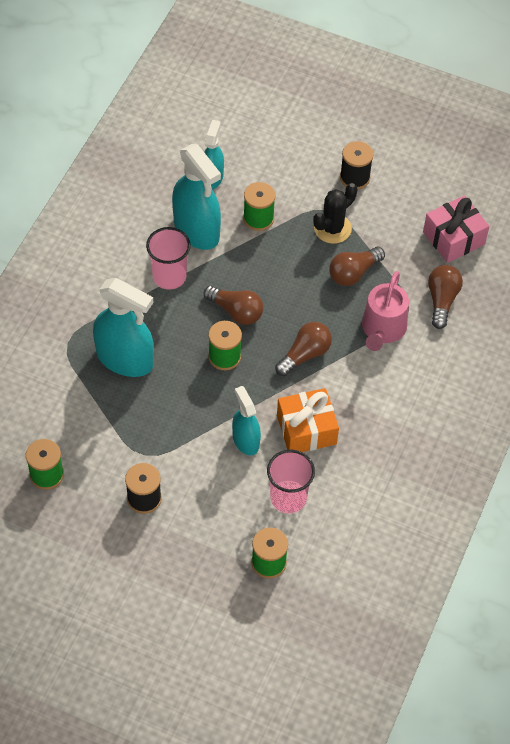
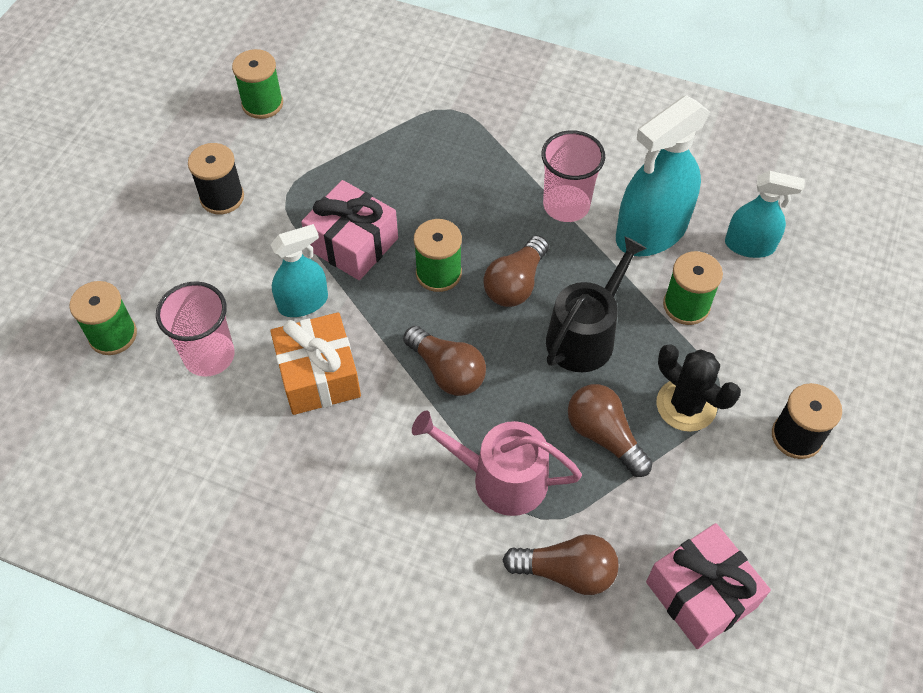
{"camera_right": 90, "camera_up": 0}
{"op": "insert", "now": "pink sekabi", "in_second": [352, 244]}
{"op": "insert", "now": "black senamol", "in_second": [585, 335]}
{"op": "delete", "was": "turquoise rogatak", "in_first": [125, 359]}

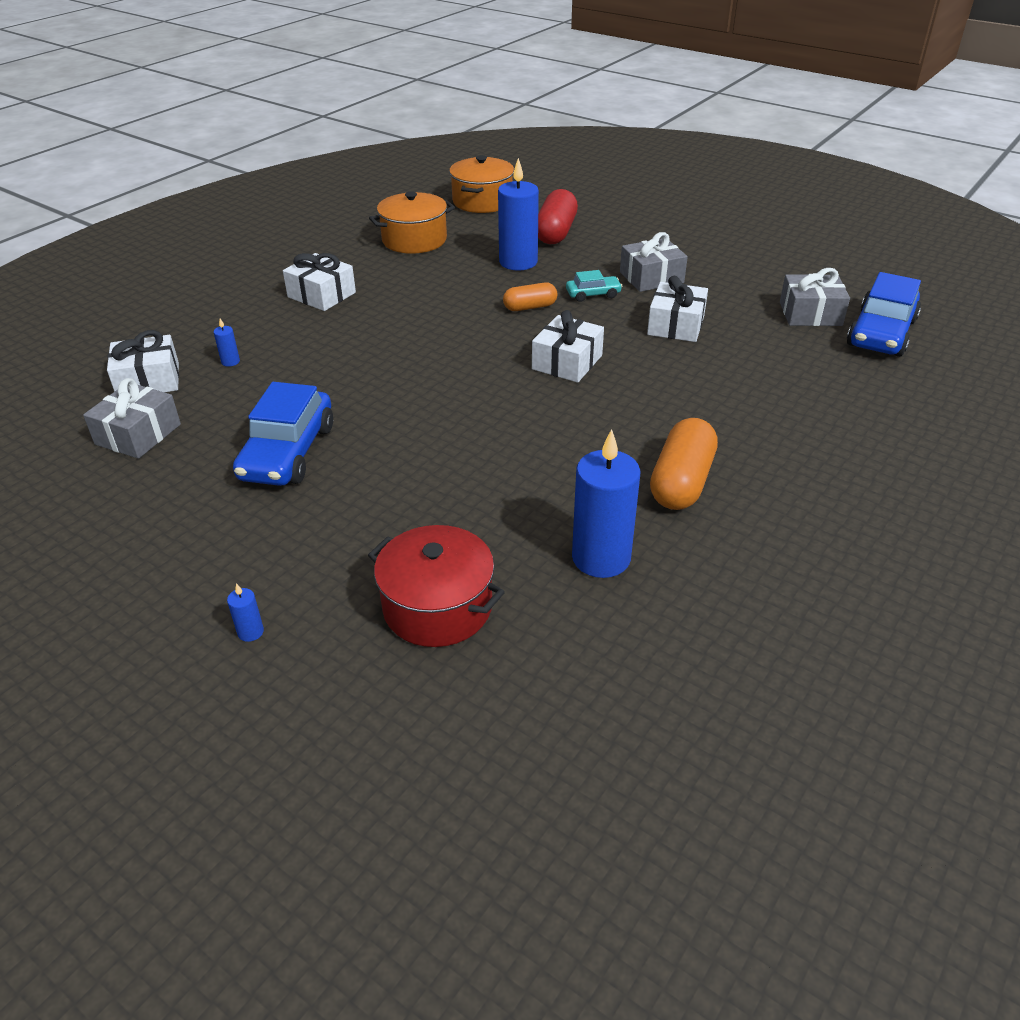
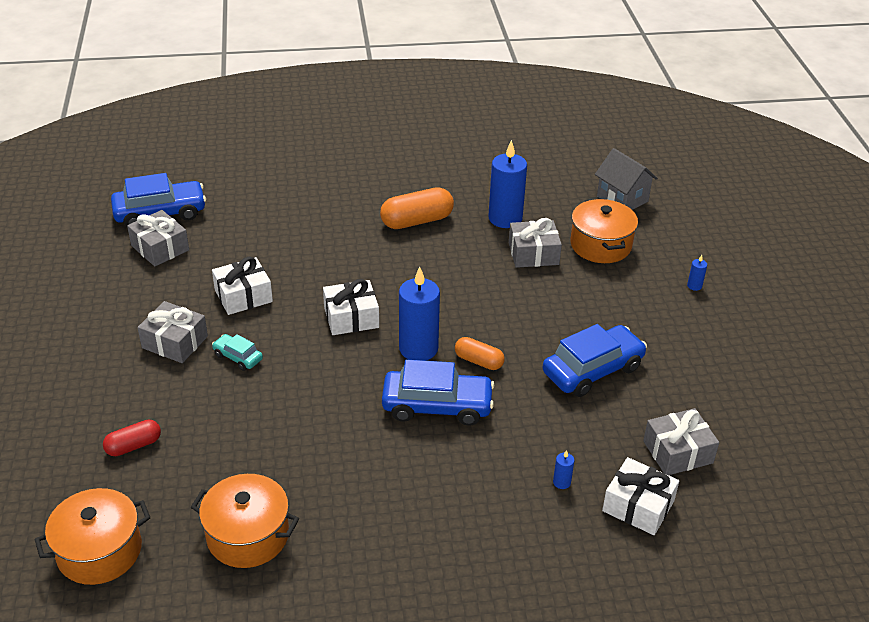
{"camera_right": -135, "camera_up": 0}
{"op": "resize", "was": "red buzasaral", "in_first": [555, 232], "in_second": [133, 446], "ratio": 0.6}
{"op": "insert", "now": "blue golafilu", "in_second": [437, 406]}
{"op": "move", "was": "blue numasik", "in_first": [518, 262], "in_second": [418, 348]}
{"op": "move", "was": "orange buzasaral", "in_first": [530, 307], "in_second": [479, 361]}
{"op": "insert", "now": "grey sekabi", "in_second": [533, 254]}
{"op": "recolor", "was": "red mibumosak", "now": "orange mibumosak", "in_first": [437, 607], "in_second": [600, 245]}
{"op": "insert", "now": "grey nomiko", "in_second": [622, 199]}
{"op": "delete", "was": "white sekabi", "in_first": [321, 295]}

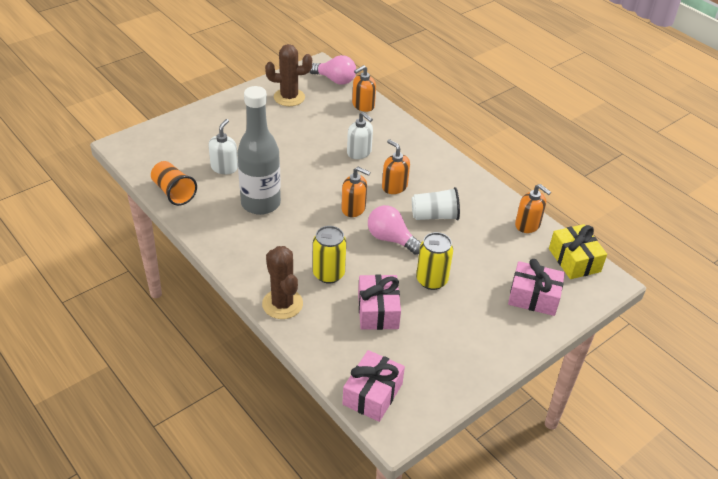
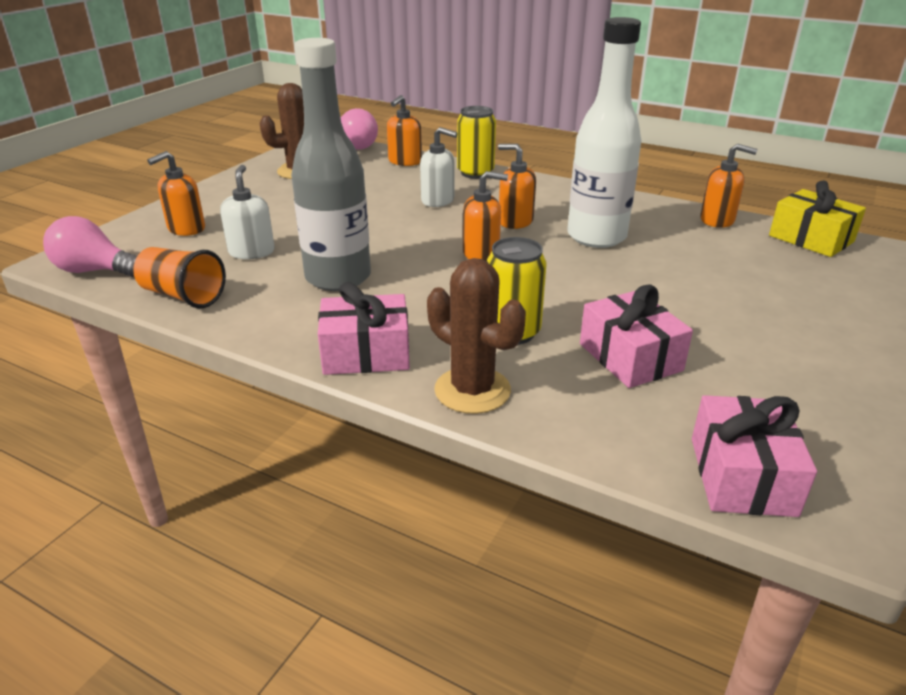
{"camera_right": -20, "camera_up": -10}
{"op": "move", "was": "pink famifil", "in_first": [391, 239], "in_second": [95, 271]}
{"op": "insert", "now": "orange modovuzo", "in_second": [186, 229]}
{"op": "move", "was": "pink sekabi", "in_first": [533, 297], "in_second": [366, 353]}
{"op": "move", "was": "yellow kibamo", "in_first": [431, 280], "in_second": [475, 173]}
{"op": "replace", "was": "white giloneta", "now": "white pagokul", "in_first": [434, 216], "in_second": [596, 237]}

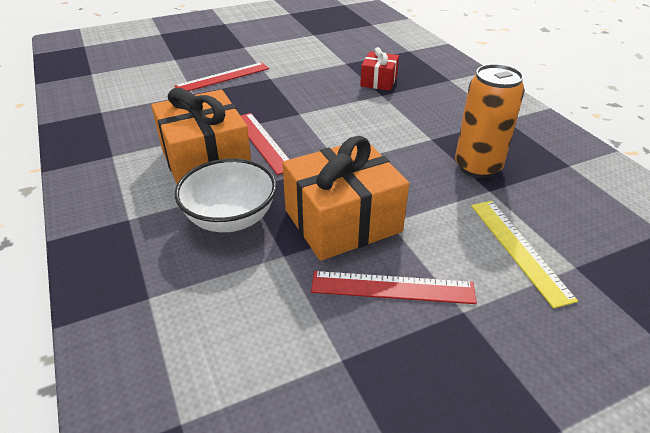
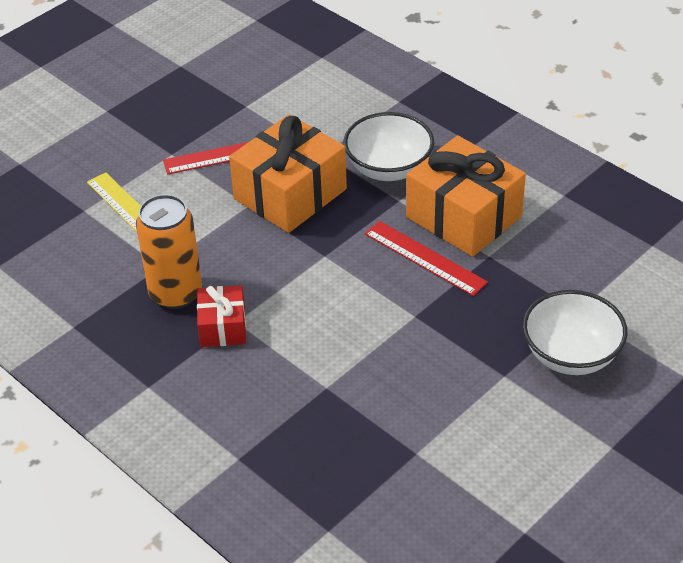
{"camera_right": 160, "camera_up": 5}
{"op": "move", "was": "red sekabi", "in_first": [379, 81], "in_second": [223, 327]}
{"op": "replace", "was": "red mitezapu", "now": "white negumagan", "in_first": [223, 77], "in_second": [571, 355]}

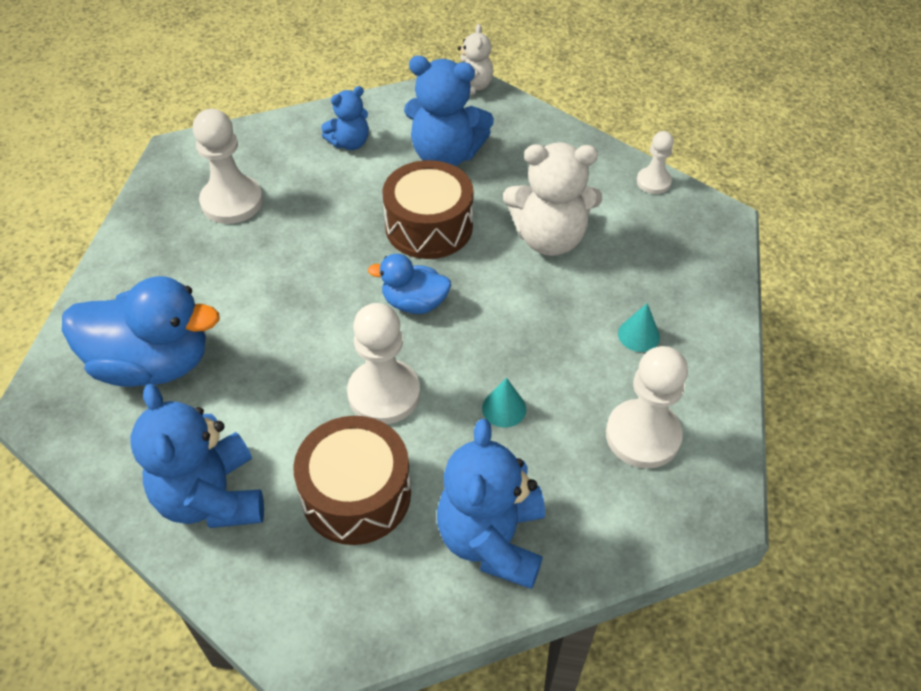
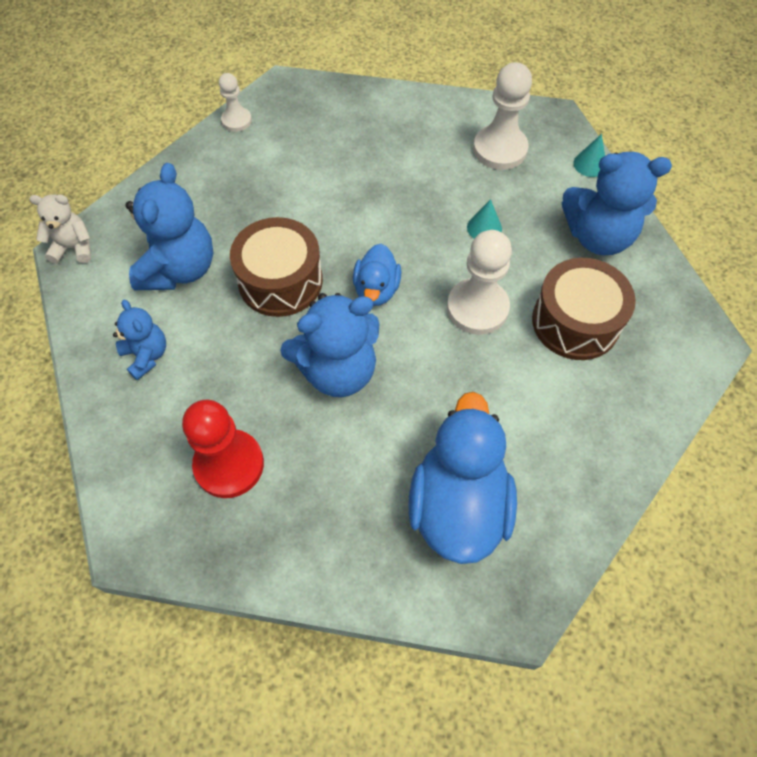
{"camera_right": -90, "camera_up": 10}
{"op": "recolor", "was": "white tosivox", "now": "red tosivox", "in_first": [232, 202], "in_second": [229, 464]}
{"op": "move", "was": "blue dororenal", "in_first": [211, 497], "in_second": [337, 370]}
{"op": "move", "was": "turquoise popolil", "in_first": [638, 335], "in_second": [590, 164]}
{"op": "delete", "was": "white dororenal", "in_first": [549, 238]}

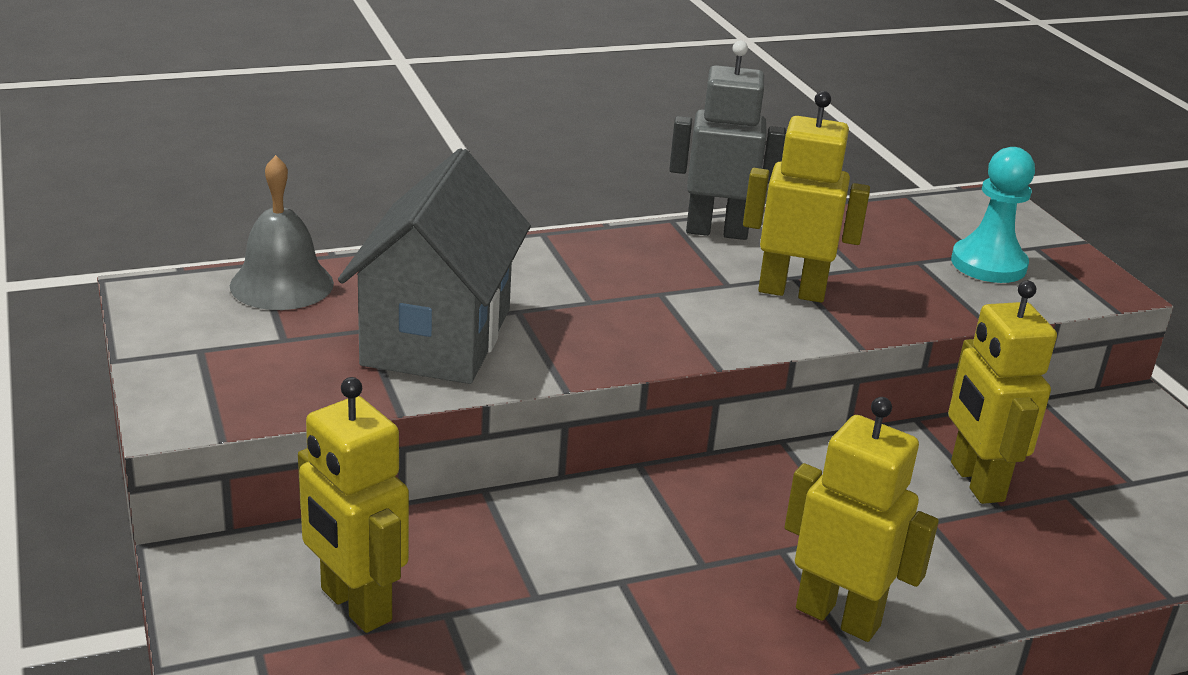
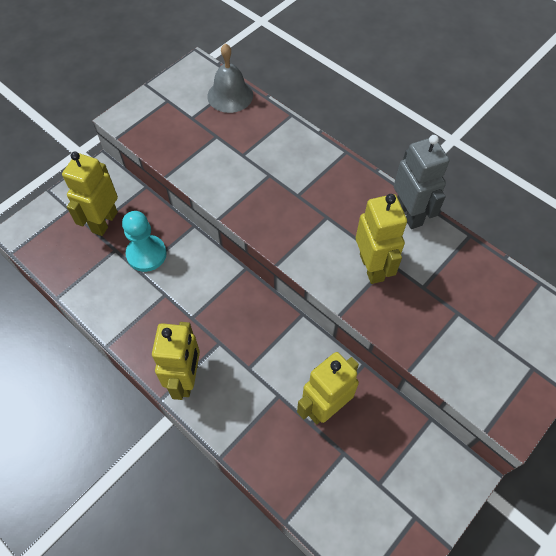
{"camera_right": 65, "camera_up": 30}
{"op": "move", "was": "turquoise tosivox", "in_first": [988, 264], "in_second": [146, 254]}
{"op": "delete", "was": "grey nomiko", "in_first": [437, 337]}

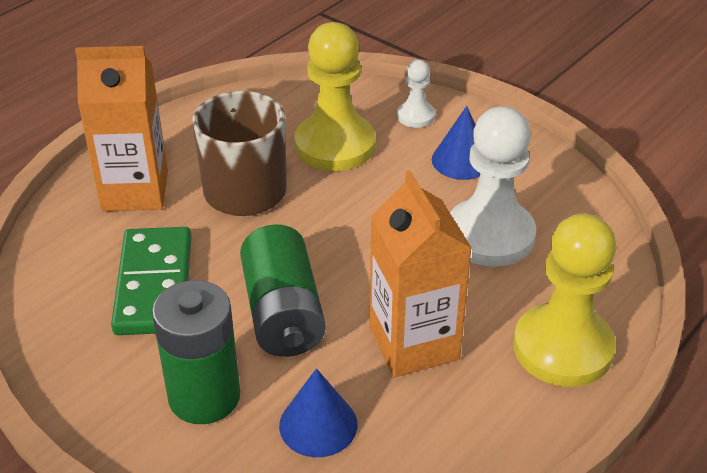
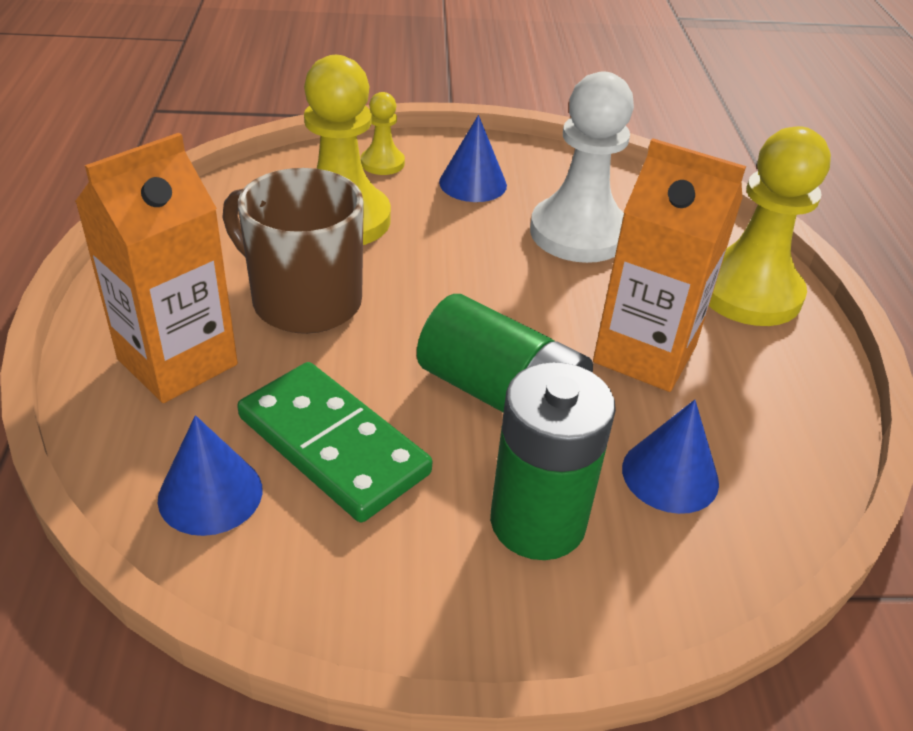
{"camera_right": -45, "camera_up": 0}
{"op": "insert", "now": "blue popolil", "in_second": [210, 494]}
{"op": "recolor", "was": "white tosivox", "now": "yellow tosivox", "in_first": [415, 116], "in_second": [382, 163]}

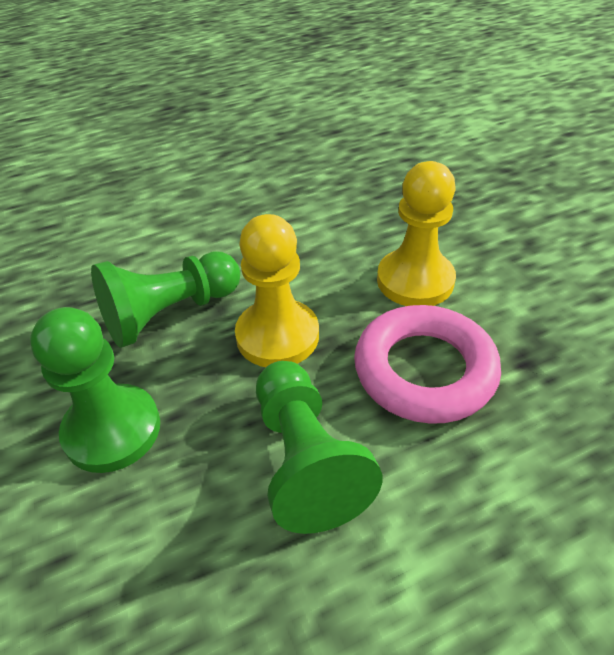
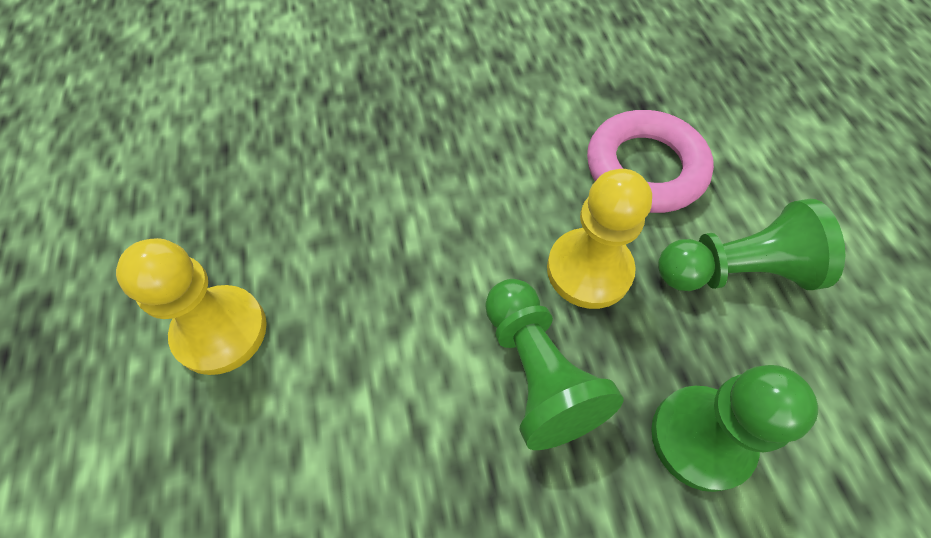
{"camera_right": -80, "camera_up": 15}
{"op": "move", "was": "yellow tosivox", "in_first": [415, 280], "in_second": [221, 331]}

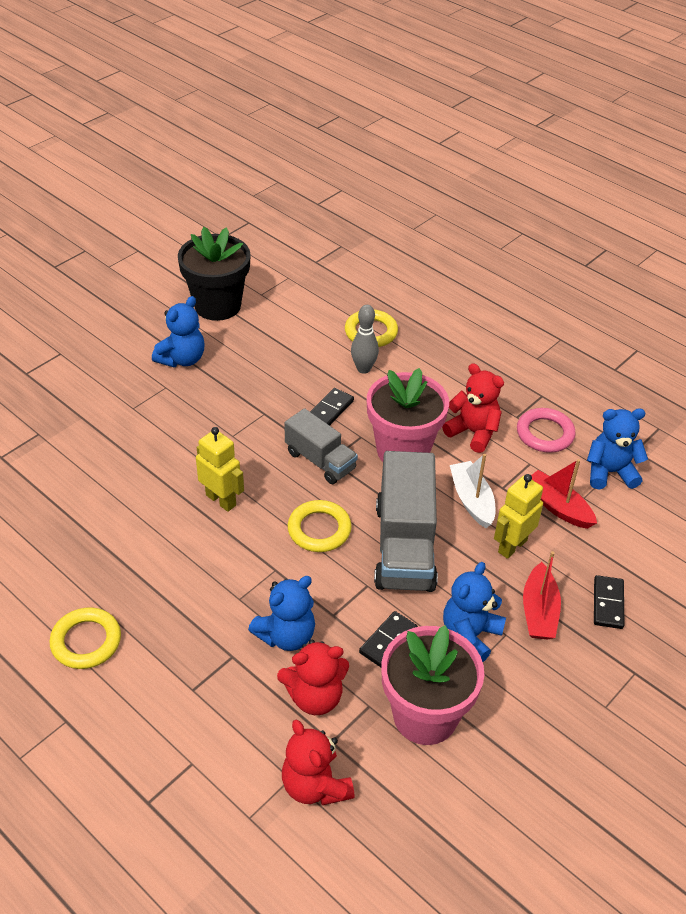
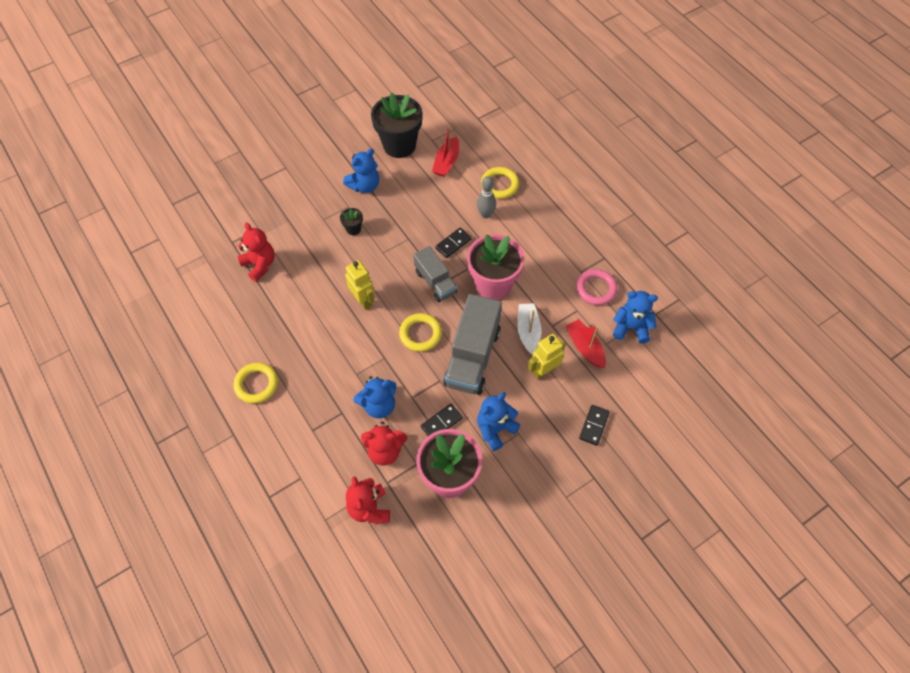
{"camera_right": 15, "camera_up": 15}
{"op": "move", "was": "red dororenal", "in_first": [473, 432], "in_second": [259, 265]}
{"op": "insert", "now": "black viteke", "in_second": [353, 229]}
{"op": "move", "was": "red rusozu", "in_first": [539, 611], "in_second": [446, 162]}

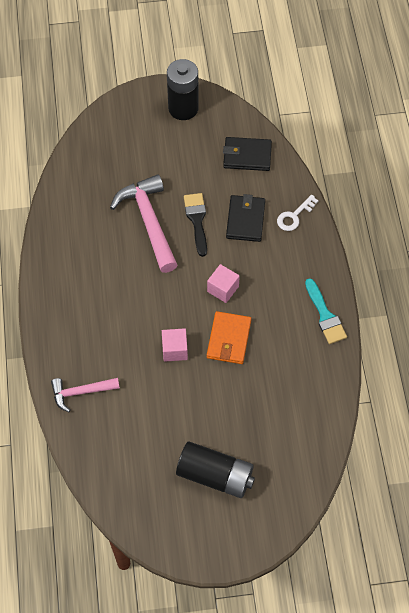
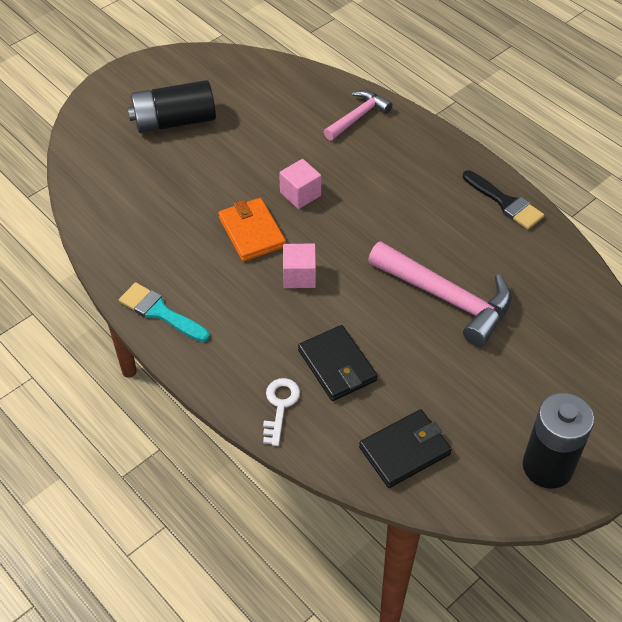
{"camera_right": 145, "camera_up": -10}
{"op": "move", "was": "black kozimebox", "in_first": [197, 220], "in_second": [505, 202]}

